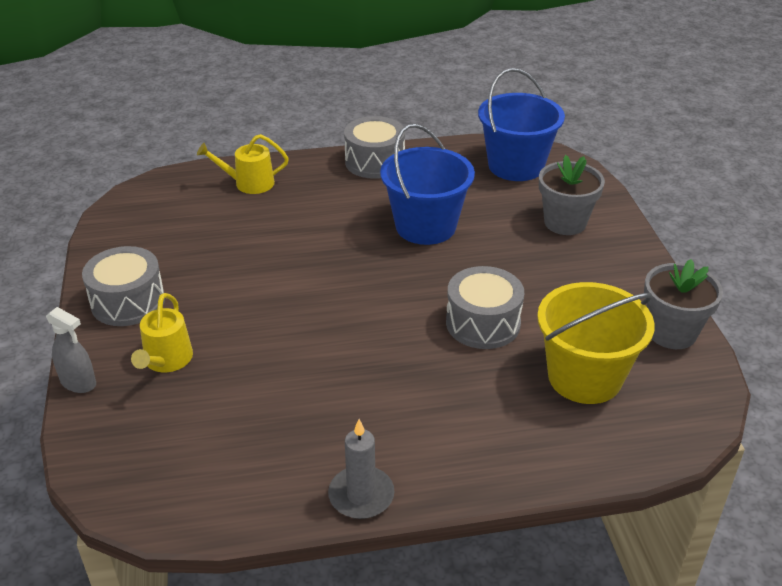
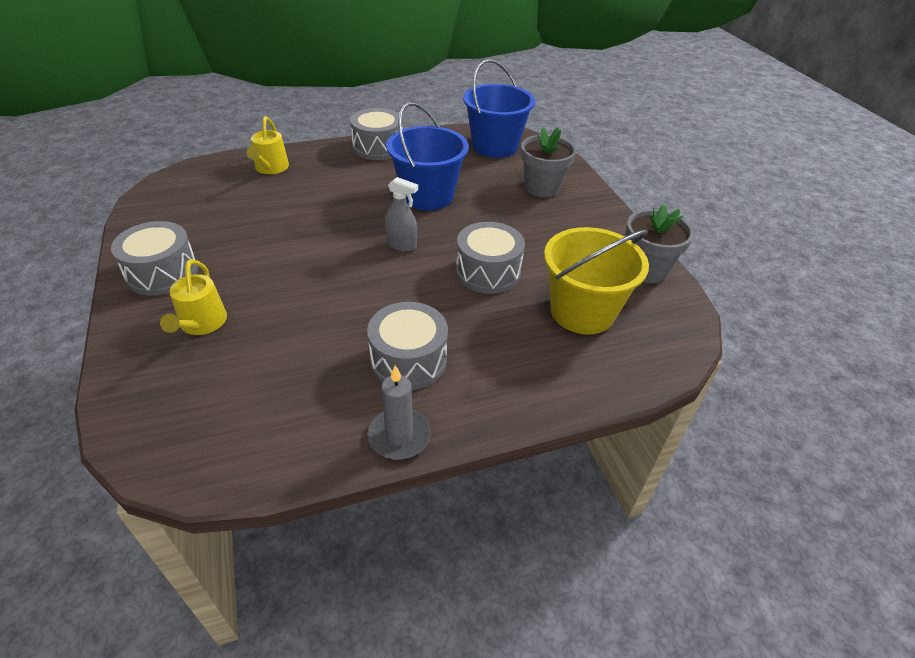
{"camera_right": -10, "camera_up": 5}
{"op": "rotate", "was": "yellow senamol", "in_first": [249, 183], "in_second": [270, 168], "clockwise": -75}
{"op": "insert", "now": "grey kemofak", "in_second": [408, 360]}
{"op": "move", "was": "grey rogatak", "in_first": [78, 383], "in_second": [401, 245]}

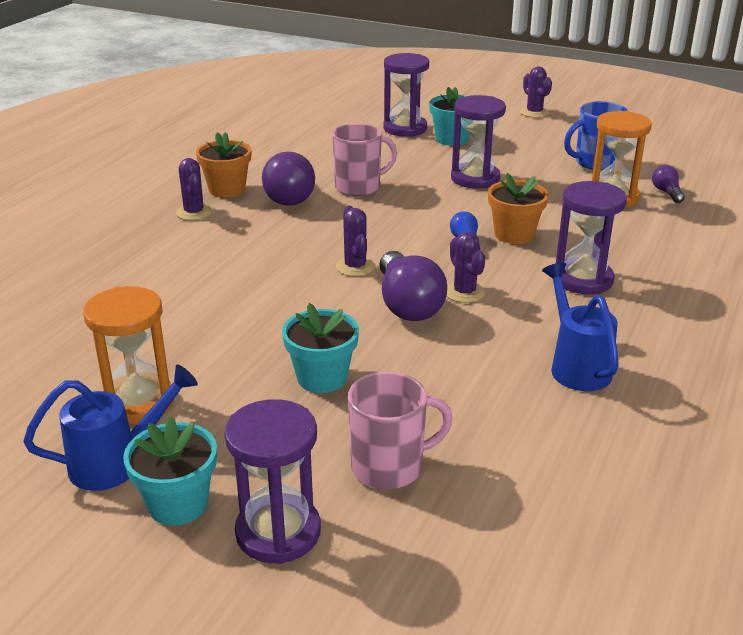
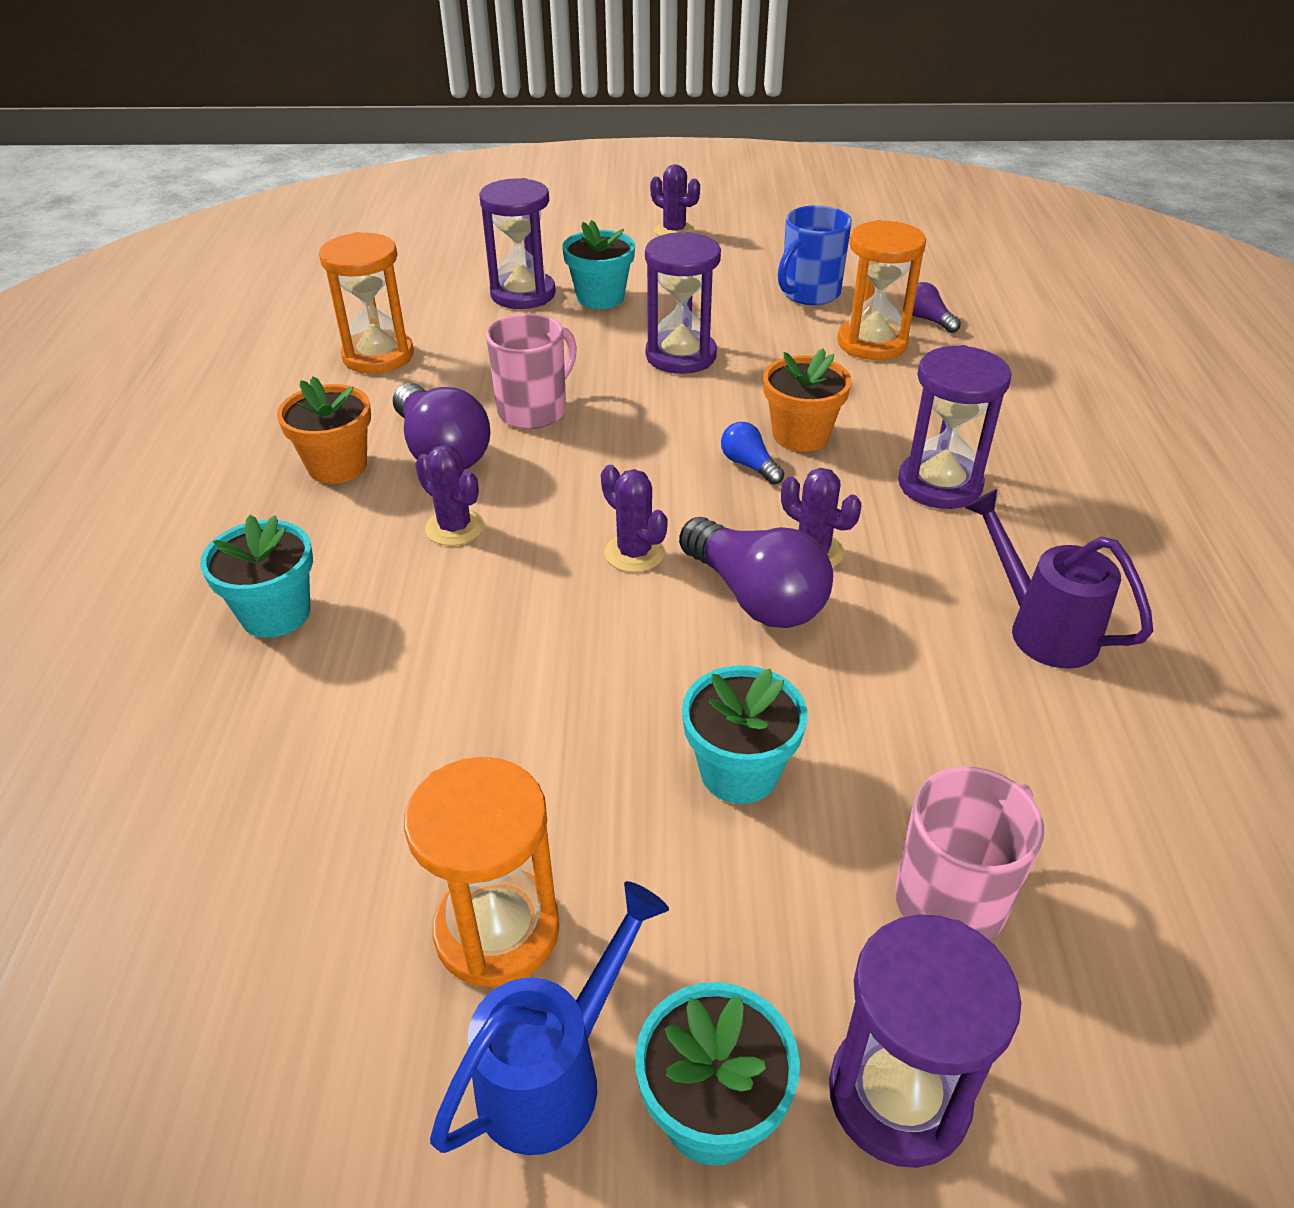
{"camera_right": -25, "camera_up": 10}
{"op": "insert", "now": "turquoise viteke", "in_second": [275, 614]}
{"op": "insert", "now": "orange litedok", "in_second": [378, 356]}
{"op": "move", "was": "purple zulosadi", "in_first": [194, 213], "in_second": [454, 527]}
{"op": "recolor", "was": "blue senamol", "now": "purple senamol", "in_first": [576, 365], "in_second": [1040, 628]}

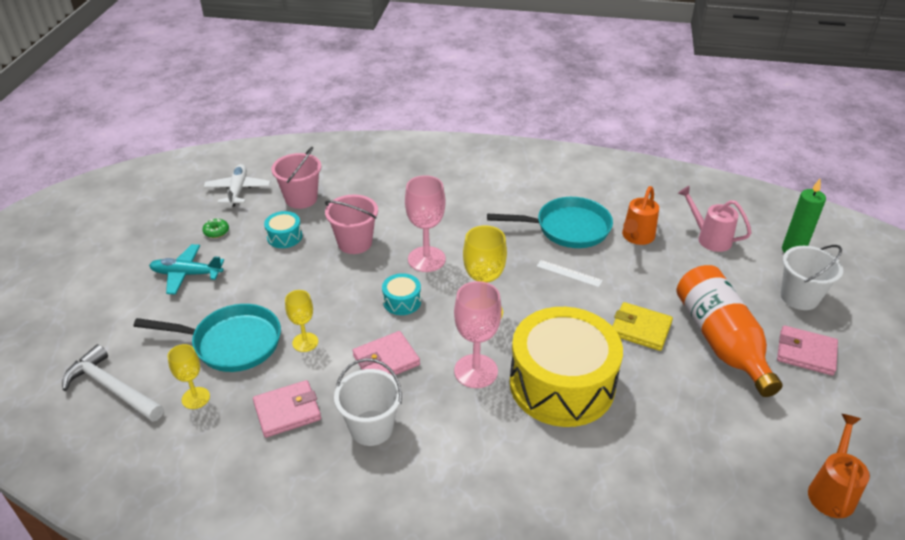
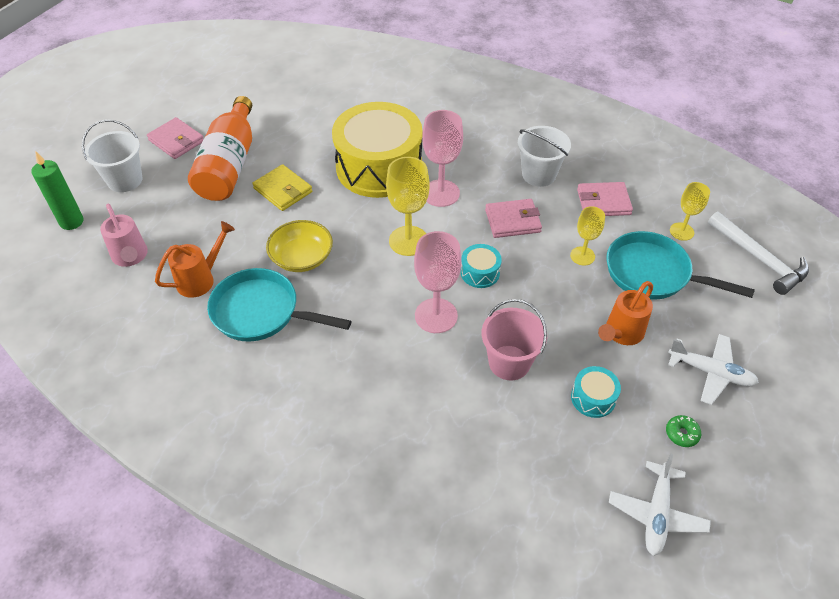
{"camera_right": -160, "camera_up": 10}
{"op": "replace", "was": "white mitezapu", "now": "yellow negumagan", "in_first": [569, 273], "in_second": [302, 258]}
{"op": "move", "was": "orange senamol", "in_first": [831, 491], "in_second": [621, 333]}
{"op": "recolor", "was": "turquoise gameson", "now": "white gameson", "in_first": [186, 274], "in_second": [711, 372]}
{"op": "delete", "was": "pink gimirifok", "in_first": [301, 199]}

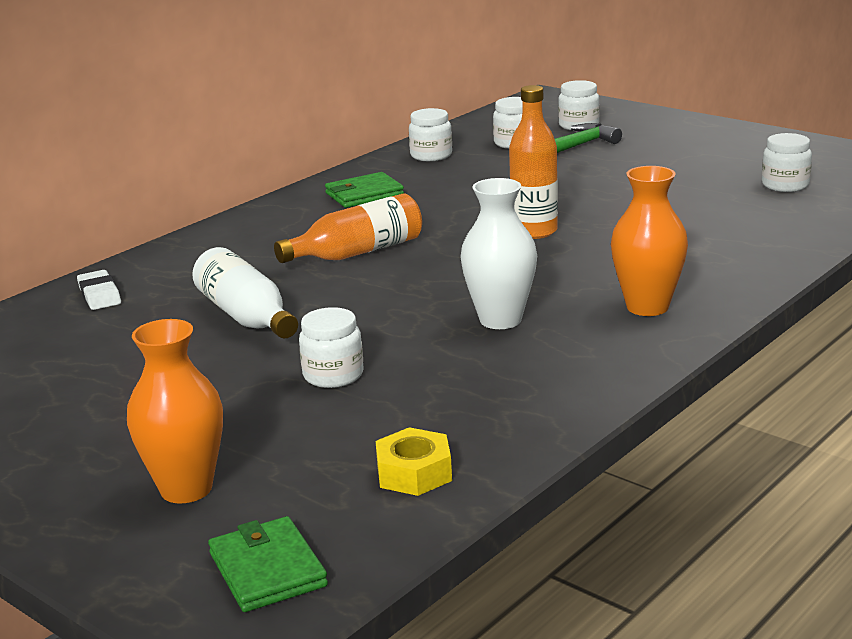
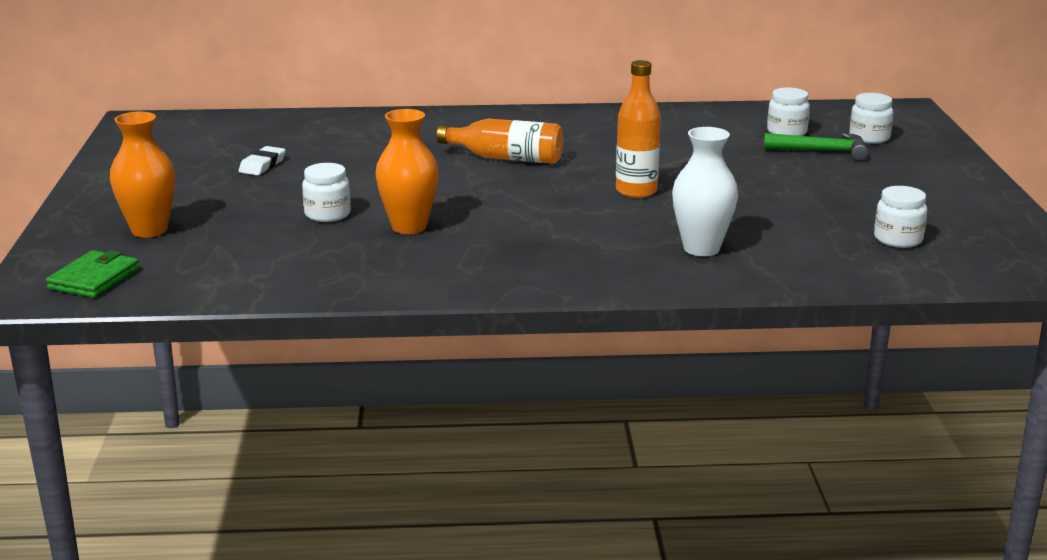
{"camera_right": 45, "camera_up": 0}
{"op": "move", "was": "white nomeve", "in_first": [99, 295], "in_second": [262, 165]}
{"op": "move", "was": "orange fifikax", "in_first": [647, 307], "in_second": [409, 227]}
{"op": "move", "was": "white fifikax", "in_first": [500, 320], "in_second": [701, 248]}
{"op": "delete", "was": "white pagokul", "in_first": [246, 317]}
{"op": "delete", "was": "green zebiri", "in_first": [364, 194]}
{"op": "delete", "was": "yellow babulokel", "in_first": [414, 473]}
{"op": "delete", "was": "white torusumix", "in_first": [431, 155]}

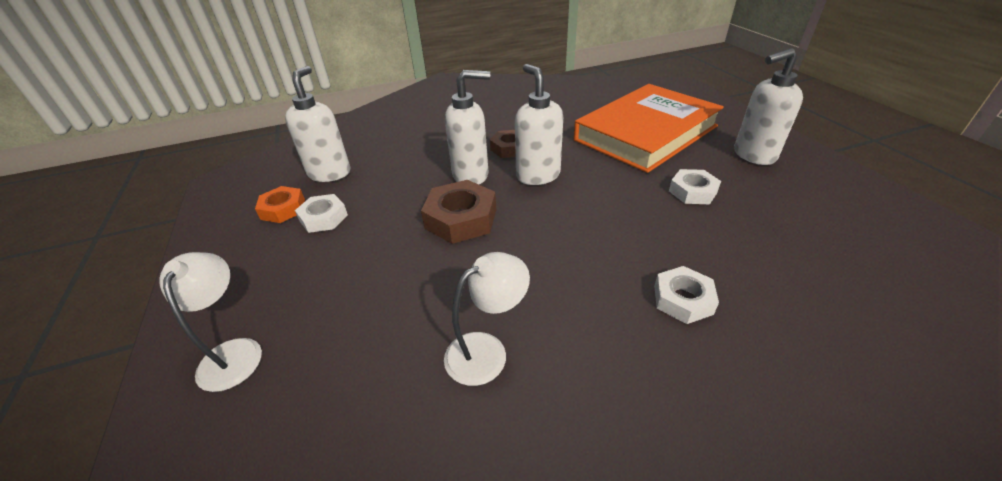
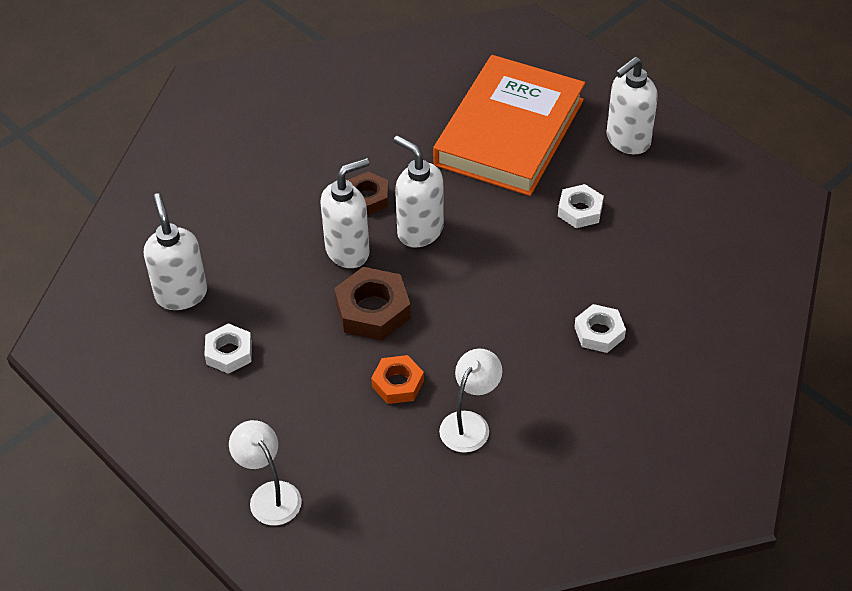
{"camera_right": -25, "camera_up": 10}
{"op": "move", "was": "orange babulokel", "in_first": [283, 209], "in_second": [397, 383]}

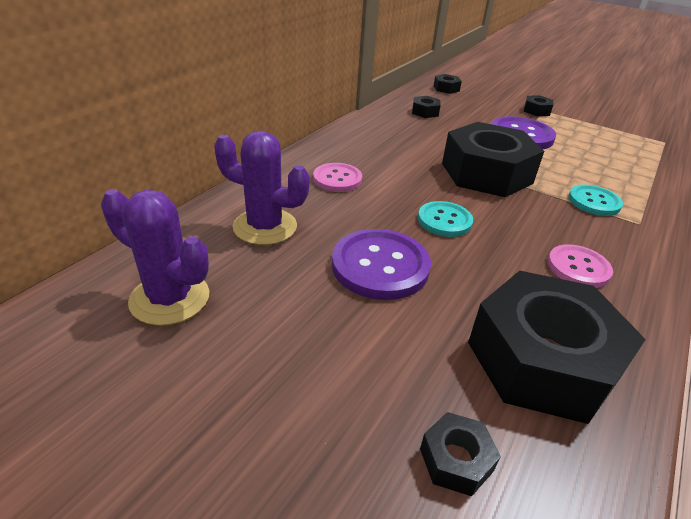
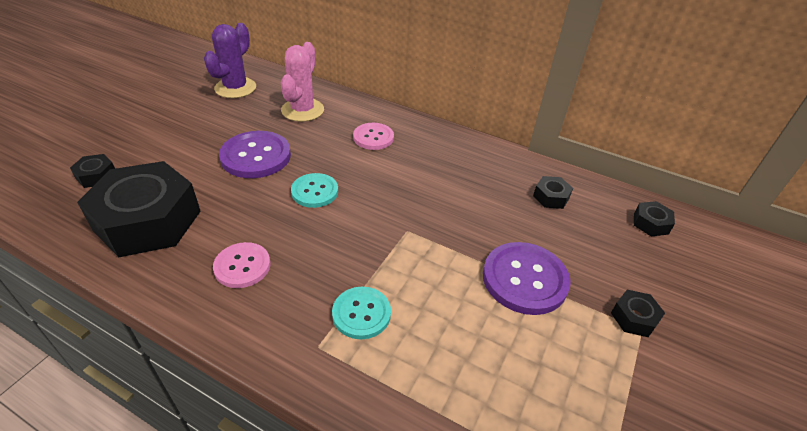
{"camera_right": 85, "camera_up": 5}
{"op": "recolor", "was": "purple zulosadi", "now": "pink zulosadi", "in_first": [265, 227], "in_second": [302, 110]}
{"op": "delete", "was": "black babulokel", "in_first": [486, 173]}

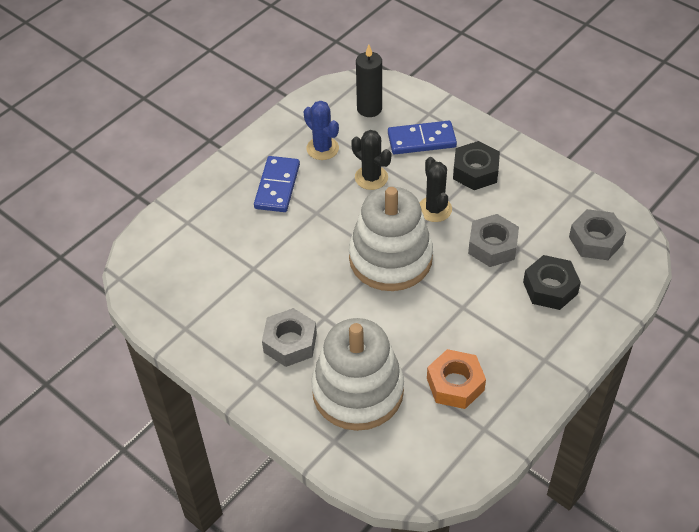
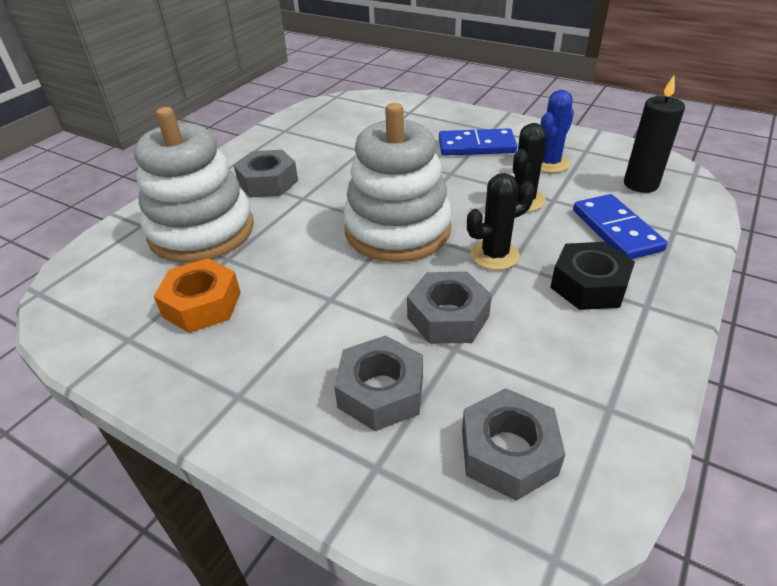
{"camera_right": 80, "camera_up": -10}
{"op": "recolor", "was": "black babulokel", "now": "grey babulokel", "in_first": [550, 288], "in_second": [381, 392]}

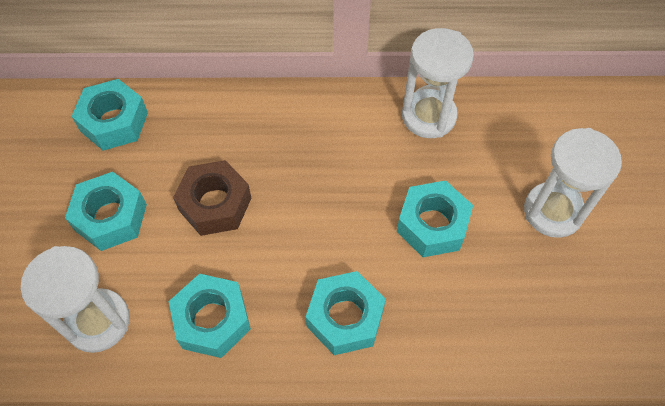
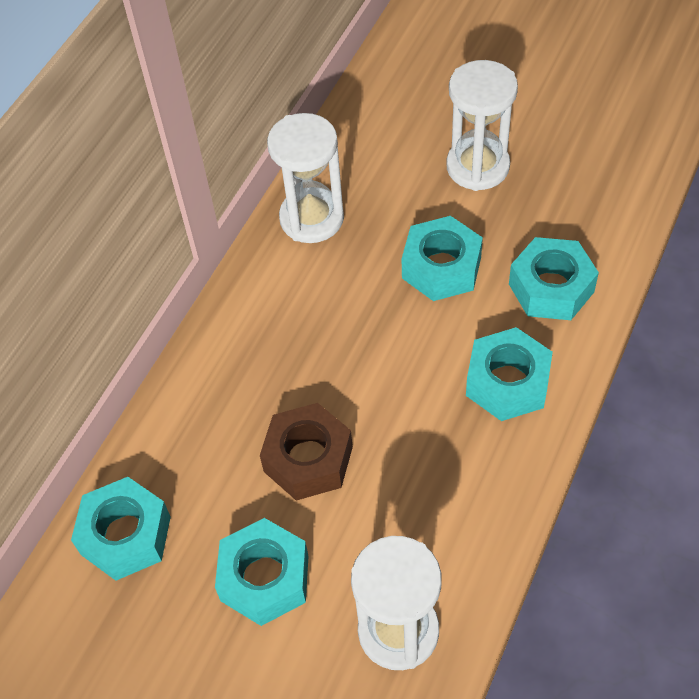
{"camera_right": -60, "camera_up": -5}
{"op": "move", "was": "turquoise babulokel", "in_first": [212, 320], "in_second": [551, 288]}

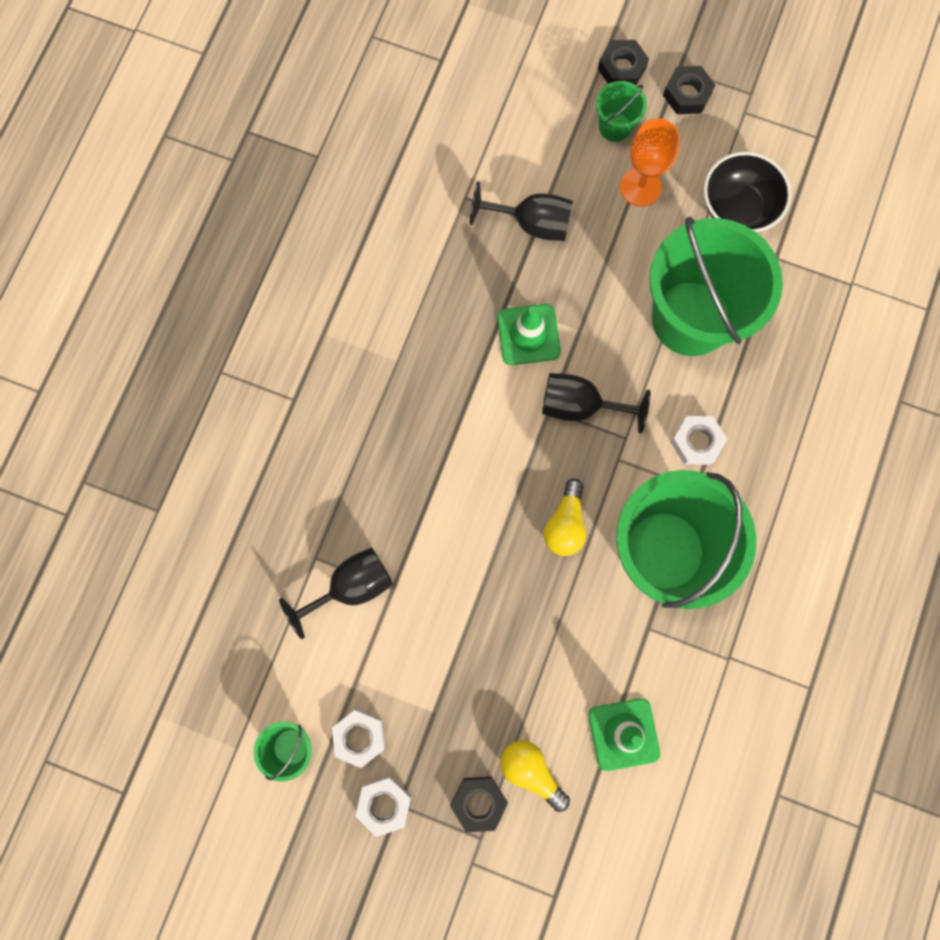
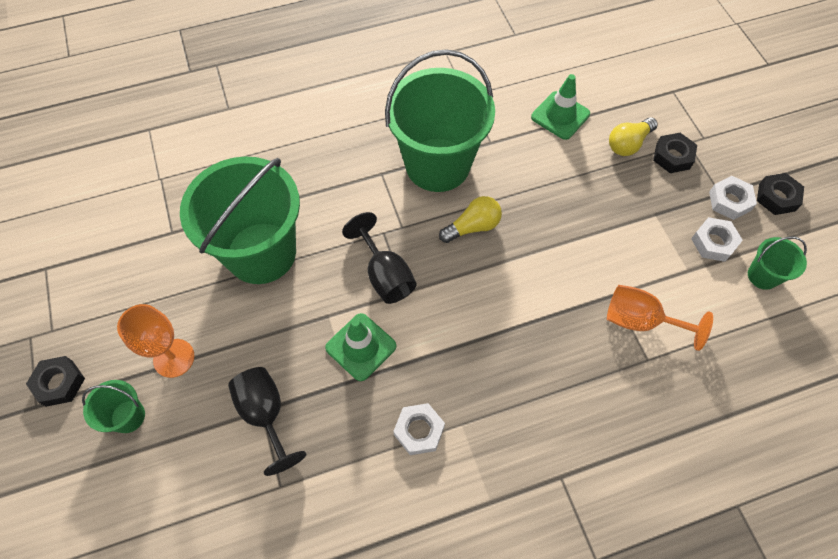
{"camera_right": -130, "camera_up": -15}
{"op": "move", "was": "white babulokel", "in_first": [696, 442], "in_second": [419, 431]}
{"op": "recolor", "was": "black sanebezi", "now": "orange sanebezi", "in_first": [351, 587], "in_second": [640, 320]}
{"op": "rotate", "was": "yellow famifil", "in_first": [531, 771], "in_second": [628, 144], "clockwise": 45}
{"op": "move", "was": "black babulokel", "in_first": [622, 68], "in_second": [776, 197]}
{"op": "delete", "was": "black negumagan", "in_first": [737, 208]}

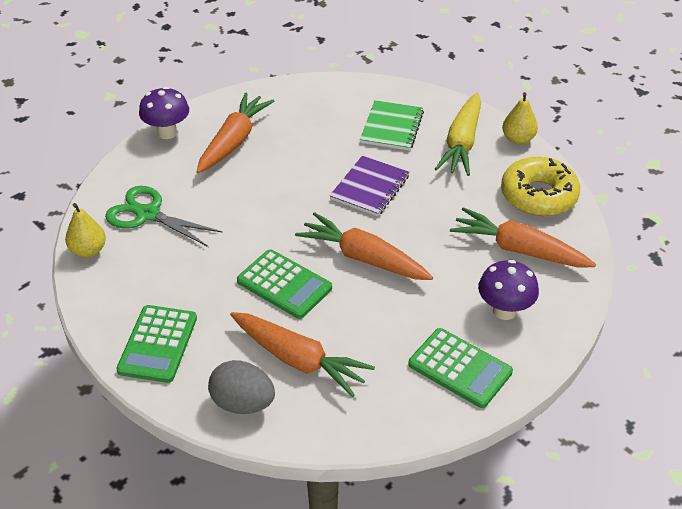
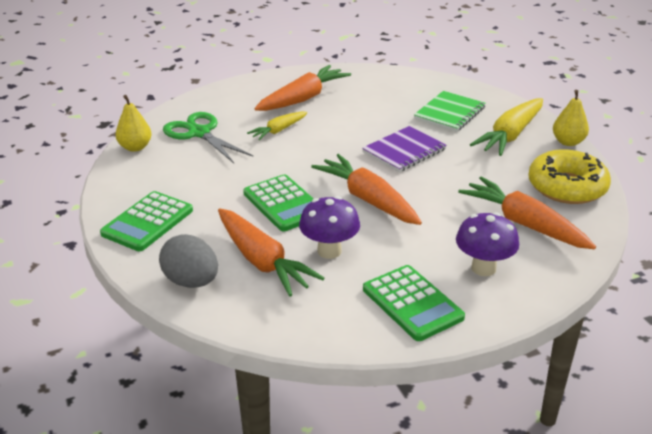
{"camera_right": 20, "camera_up": -10}
{"op": "insert", "now": "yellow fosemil", "in_second": [278, 130]}
{"op": "move", "was": "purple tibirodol", "in_first": [167, 133], "in_second": [329, 251]}

